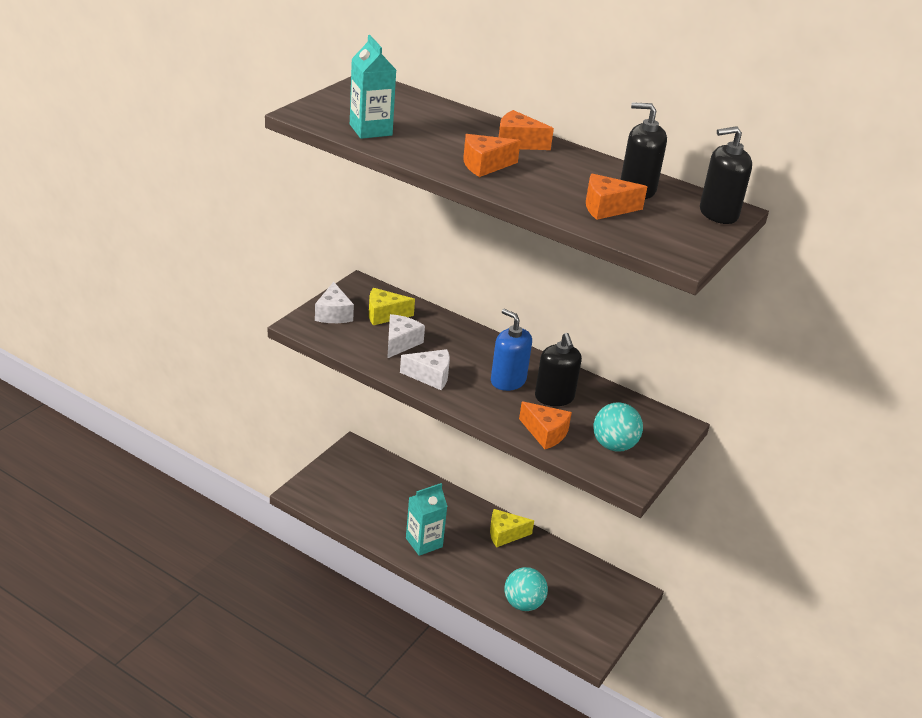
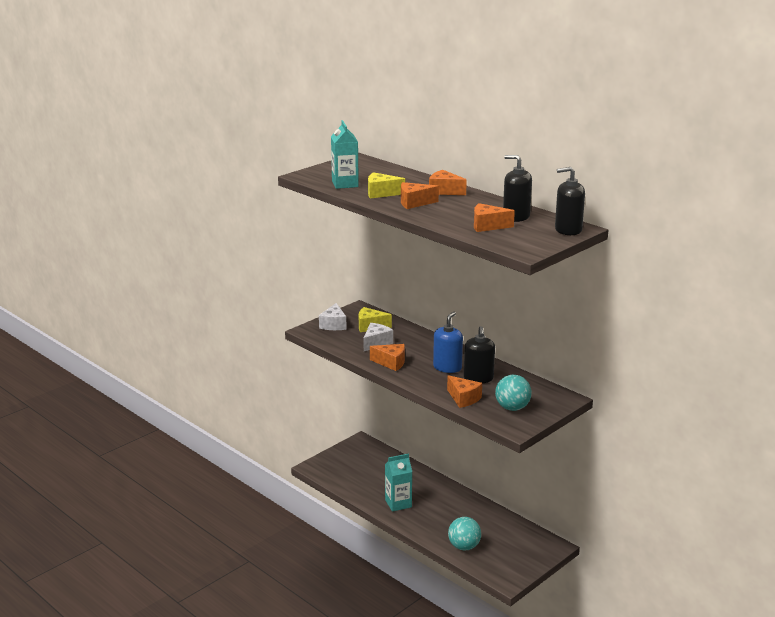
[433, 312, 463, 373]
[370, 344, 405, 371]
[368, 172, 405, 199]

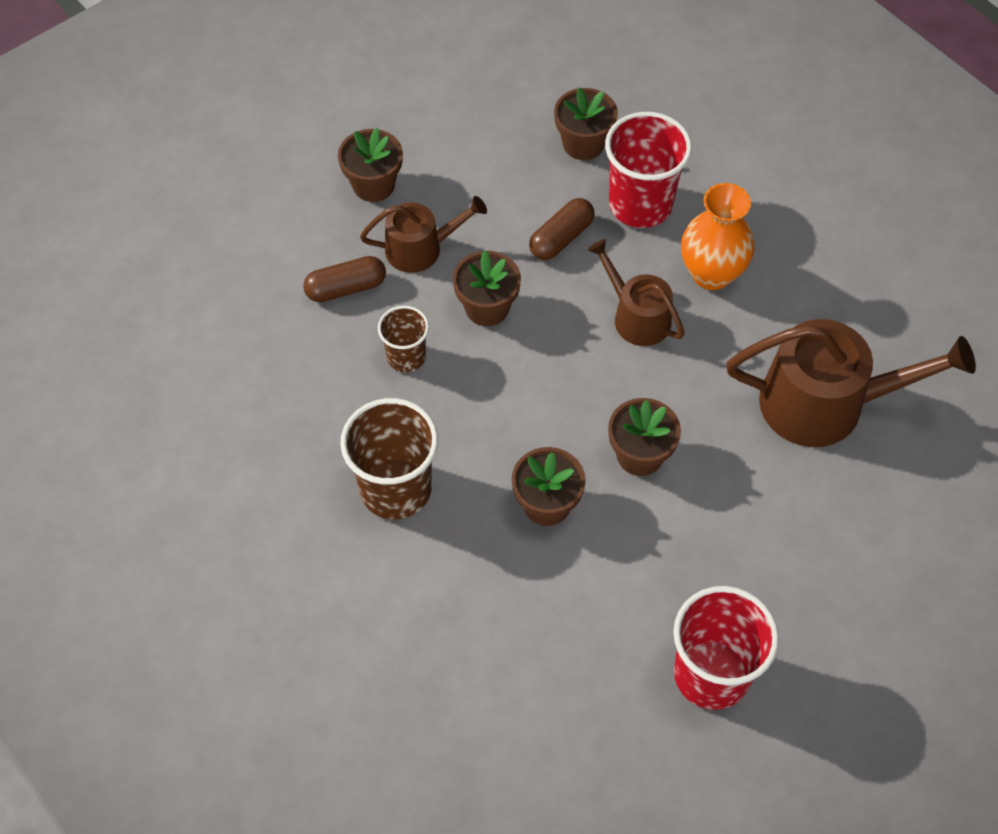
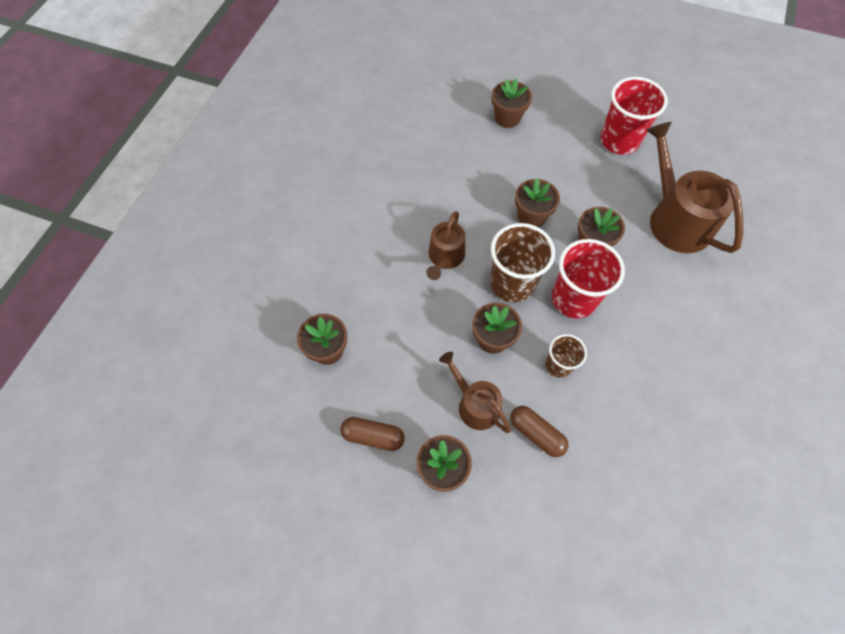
[552, 239, 625, 318]
[681, 183, 755, 290] (first image)
[340, 417, 405, 451]
[646, 122, 743, 253]
[490, 223, 555, 303]
[492, 78, 532, 128]

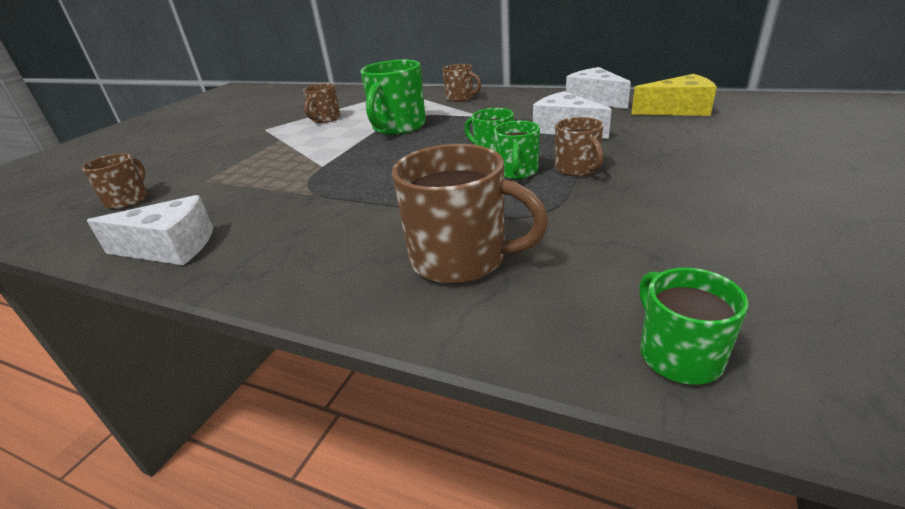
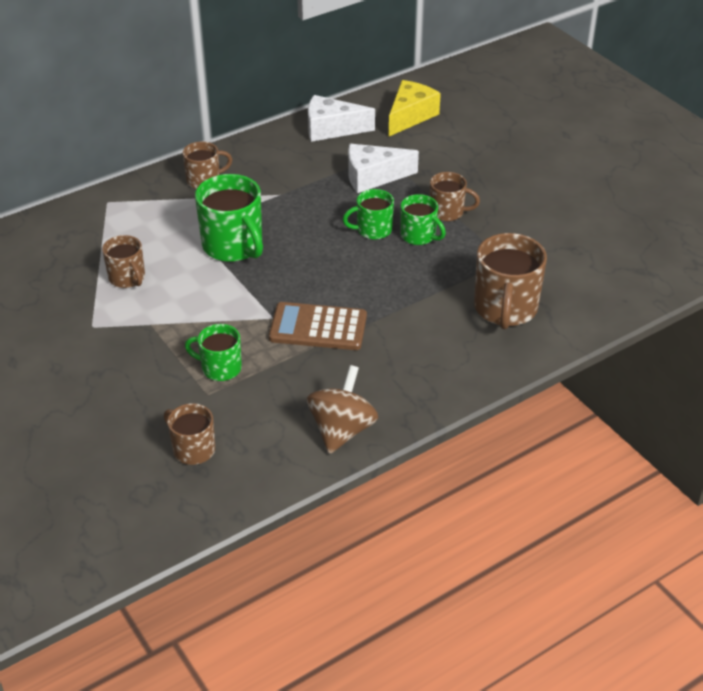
[474, 233, 547, 329]
[307, 365, 378, 454]
[185, 324, 242, 381]
[269, 302, 367, 350]

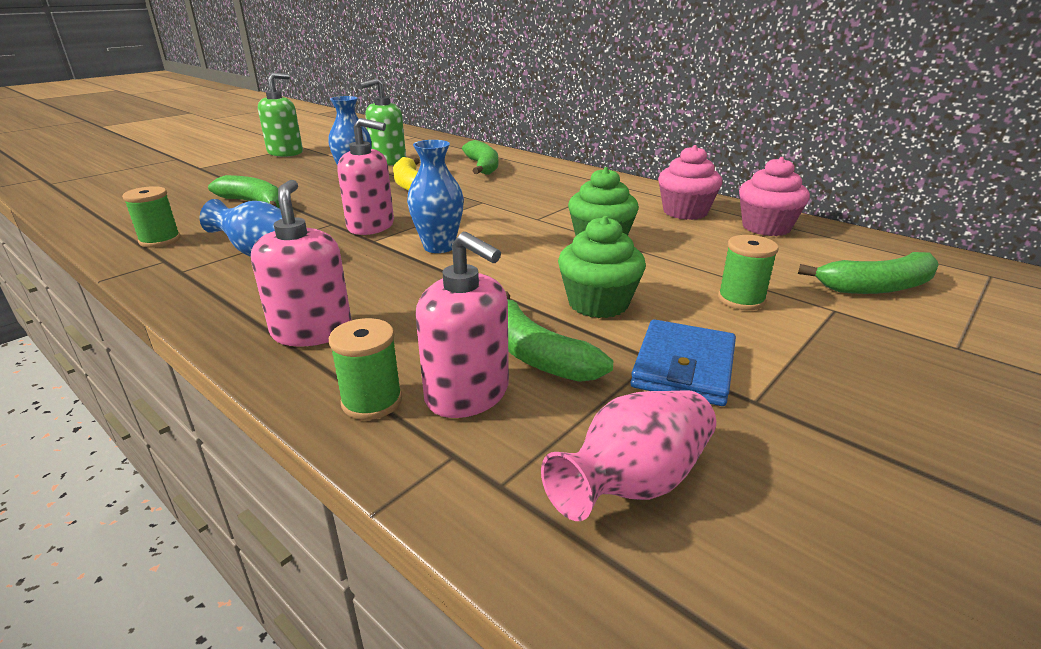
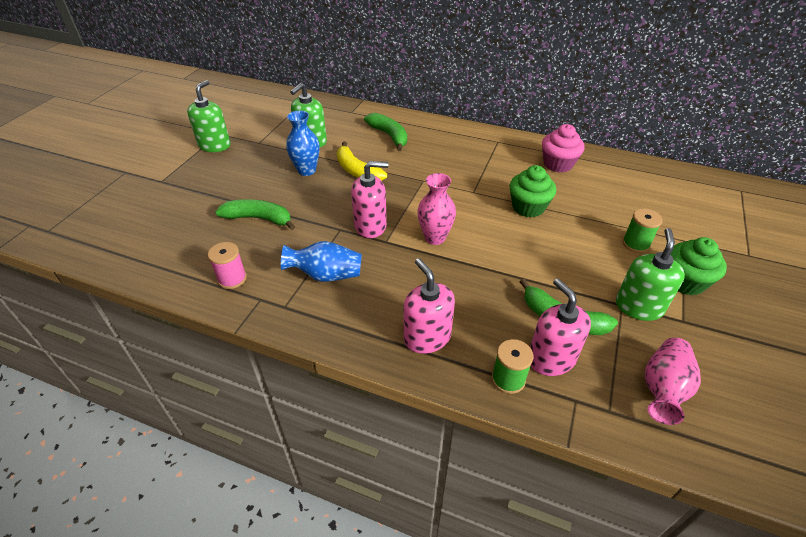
[417, 173, 456, 245]
[739, 157, 810, 236] (first image)
[208, 242, 247, 289]
[670, 237, 727, 295]
[530, 278, 591, 376]
[798, 252, 939, 294] (first image)
[616, 228, 685, 321]

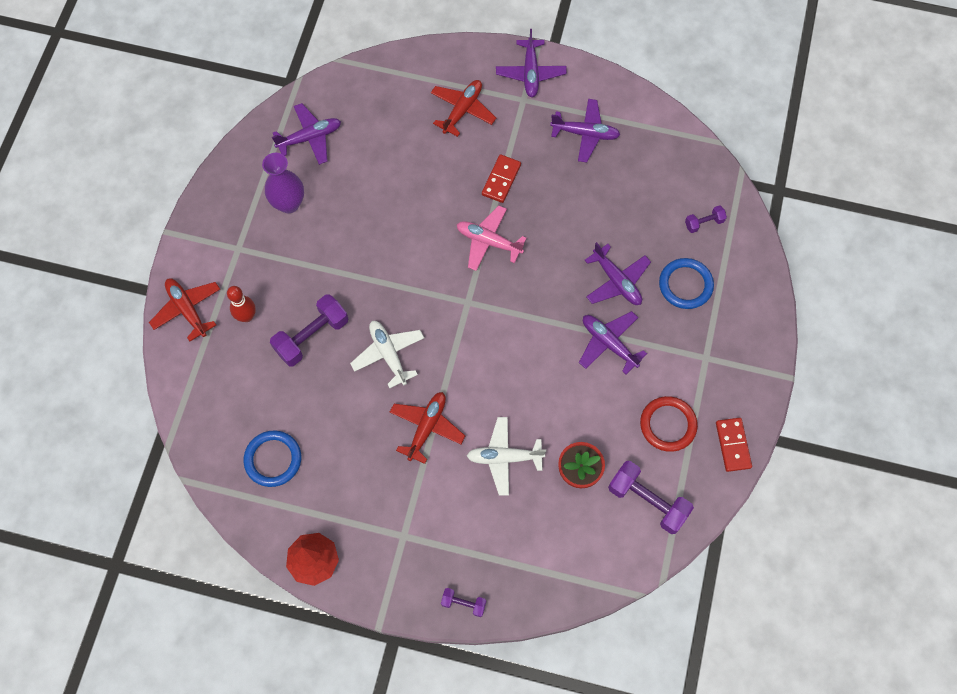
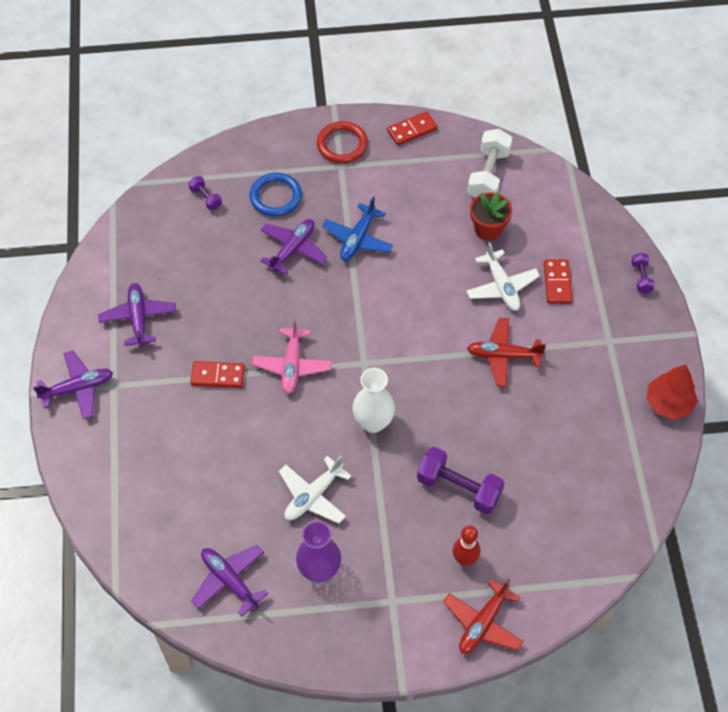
[431, 80, 496, 137] (first image)
[322, 196, 393, 261]
[279, 456, 351, 524]
[317, 121, 368, 163]
[243, 431, 301, 487] (first image)
[467, 129, 512, 197]
[544, 260, 572, 304]
[353, 368, 395, 433]

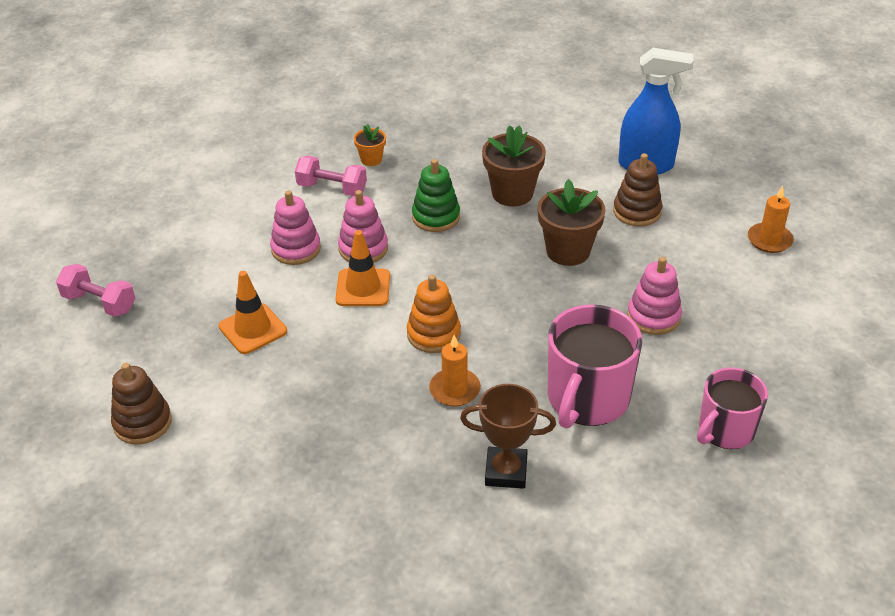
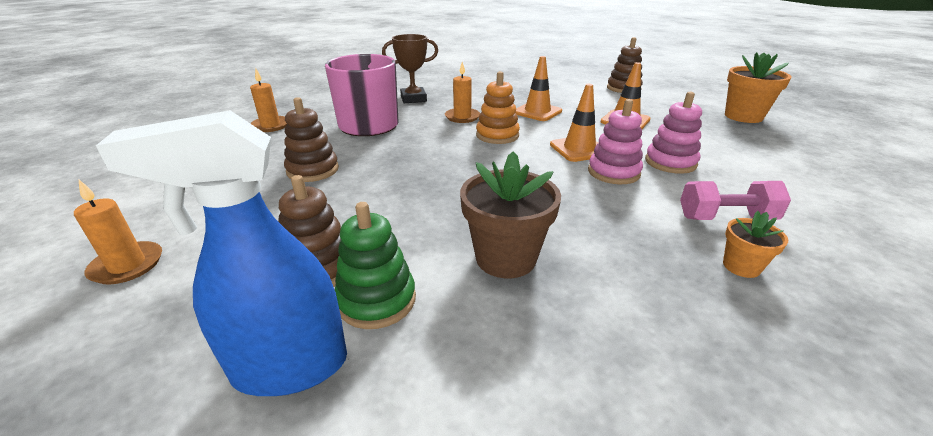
[335, 202, 416, 329]
[538, 179, 606, 266] (first image)
[284, 97, 339, 182]
[725, 52, 792, 123]
[250, 69, 287, 132]
[515, 56, 562, 121]

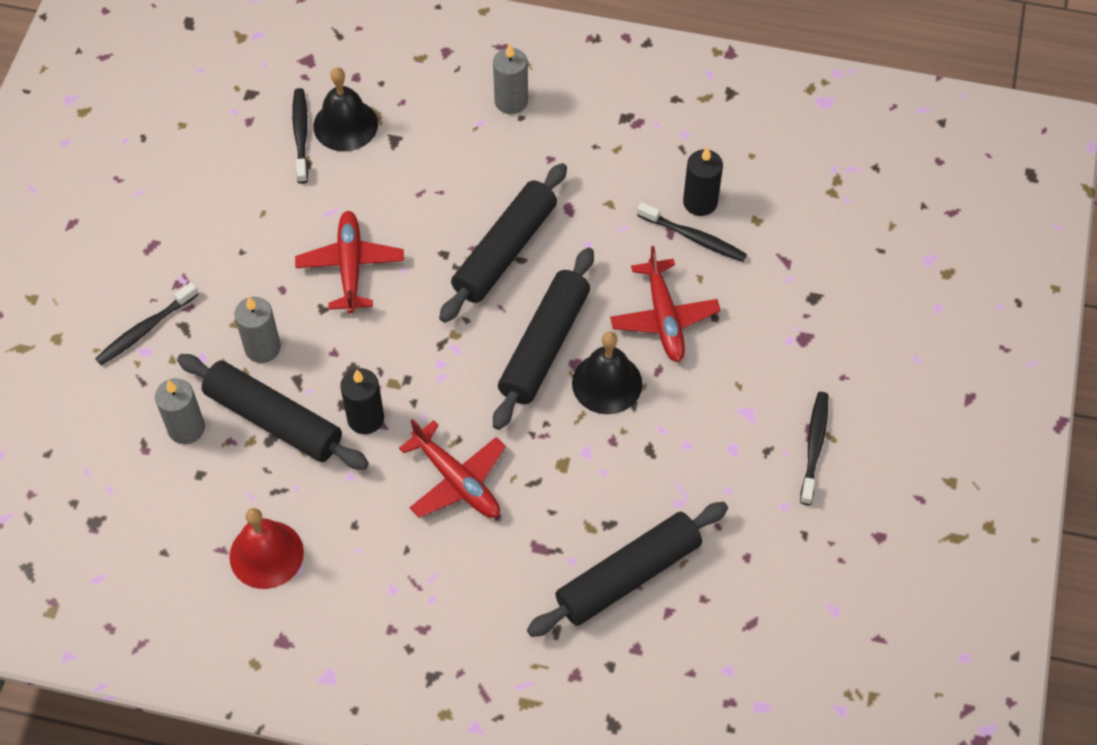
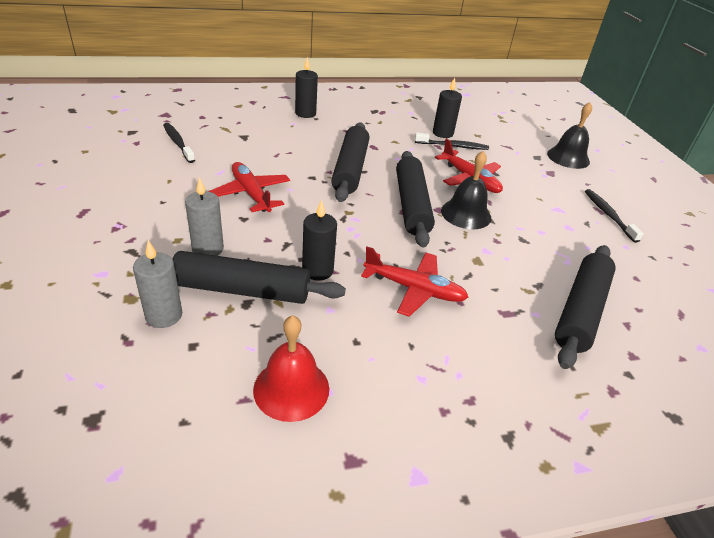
[295, 57, 318, 118]
[547, 102, 592, 169]
[95, 282, 199, 365] (first image)

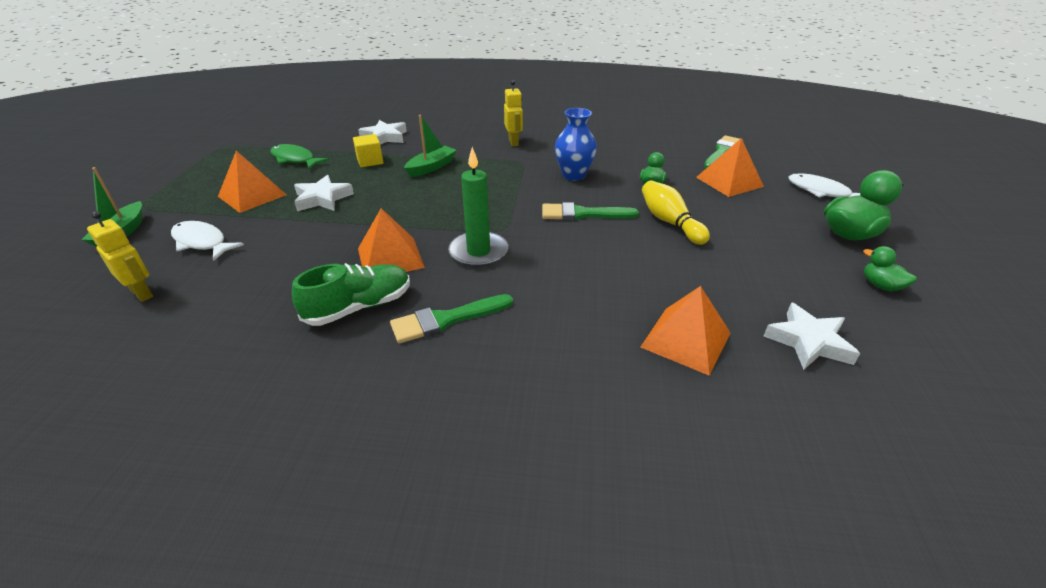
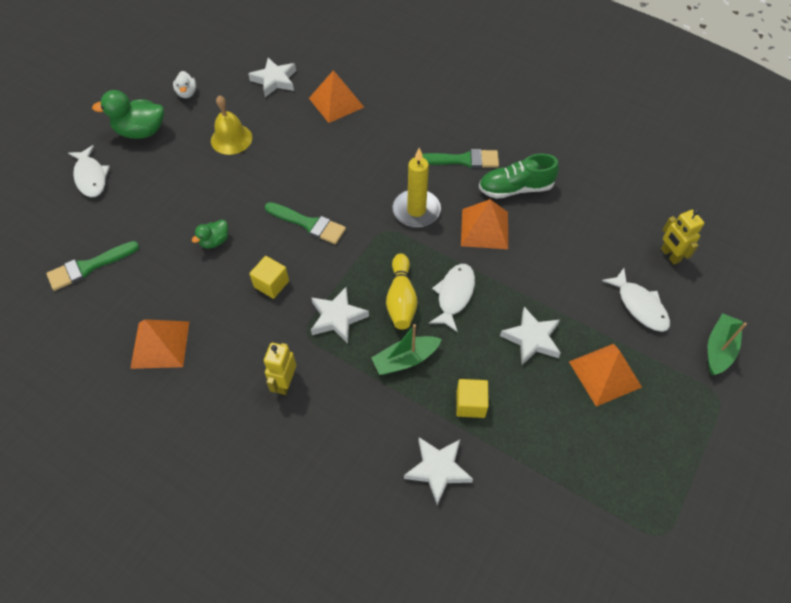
[249, 256, 289, 299]
[130, 319, 189, 369]
[270, 144, 329, 169] (first image)
[393, 148, 441, 227]
[386, 254, 417, 330]
[173, 71, 196, 98]
[211, 95, 252, 155]
[429, 264, 475, 332]
[311, 287, 369, 344]

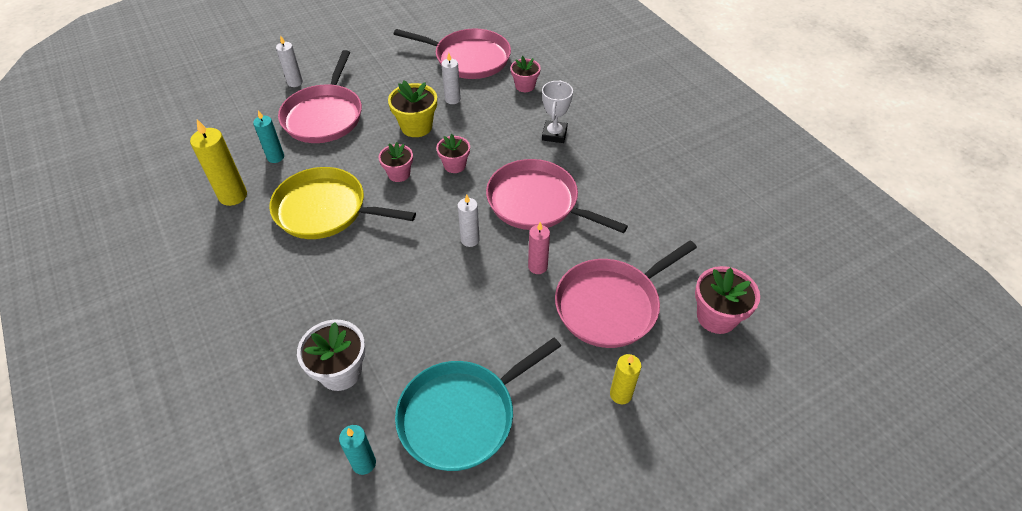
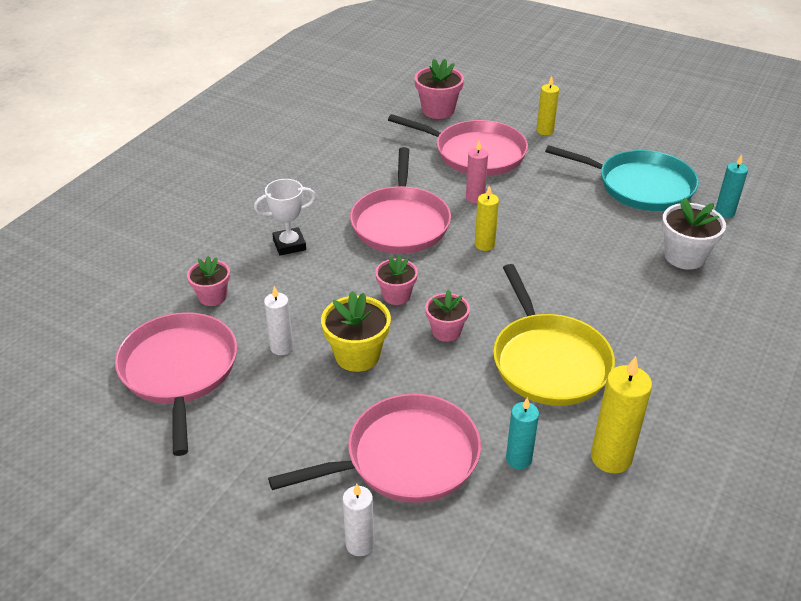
[475, 185, 499, 251]

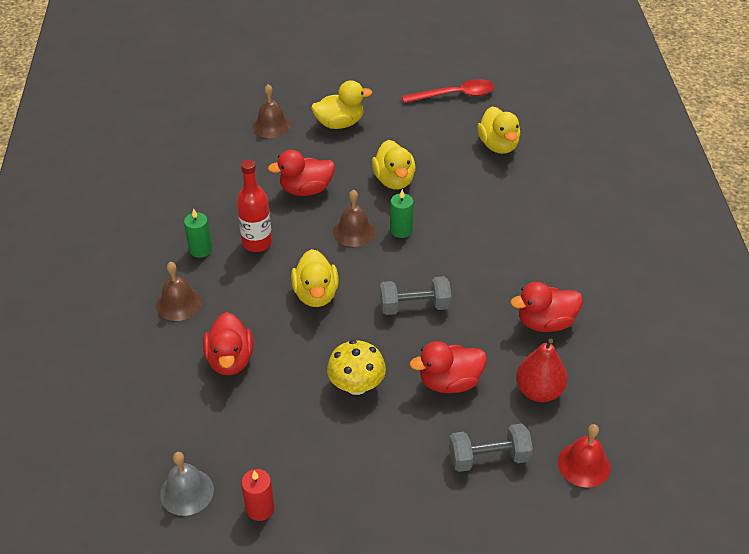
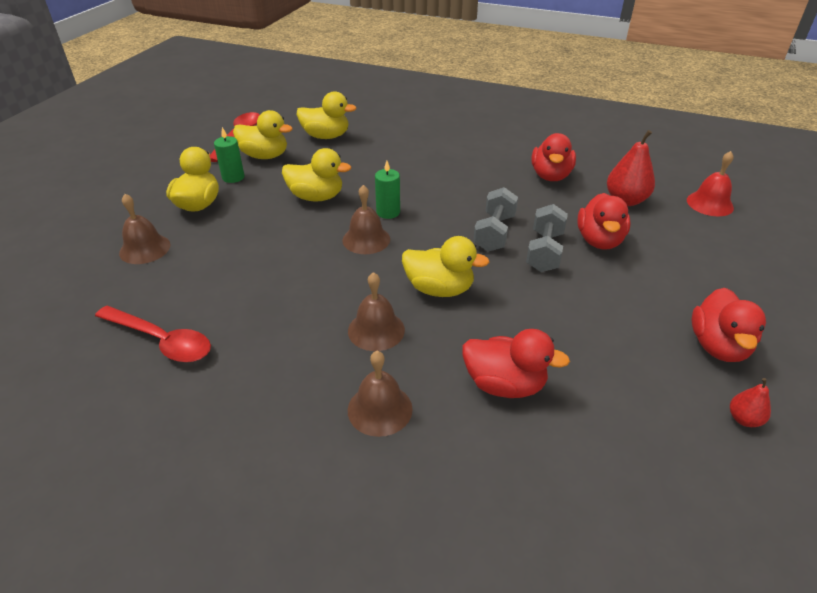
[691, 288, 766, 362]
[237, 160, 272, 252] (first image)
[214, 127, 244, 183]
[327, 340, 386, 395] (first image)
[526, 204, 568, 272]
[160, 452, 214, 516] (first image)
[730, 378, 771, 427]
[233, 110, 293, 159]
[348, 272, 405, 351]
[95, 306, 211, 362]

